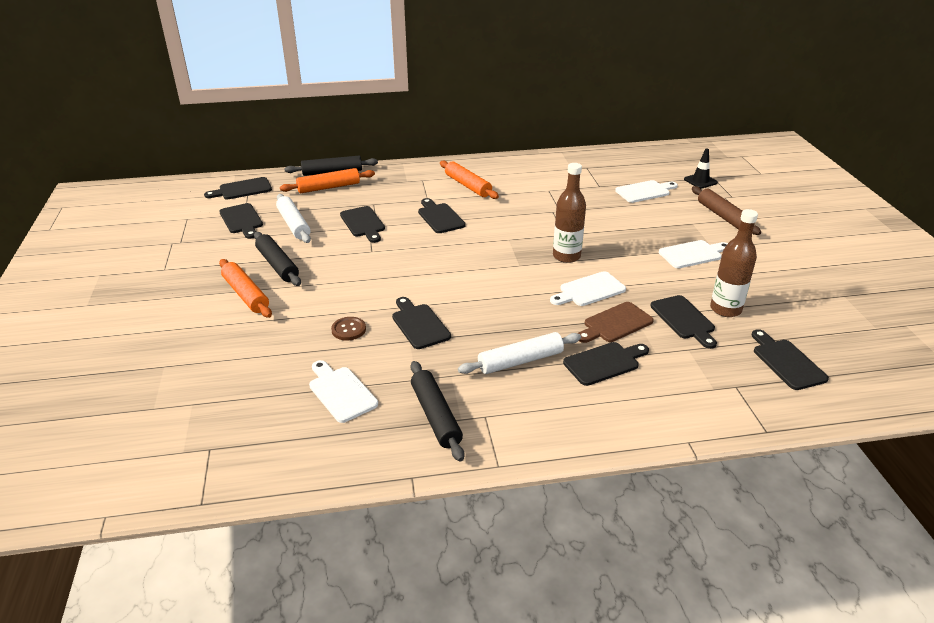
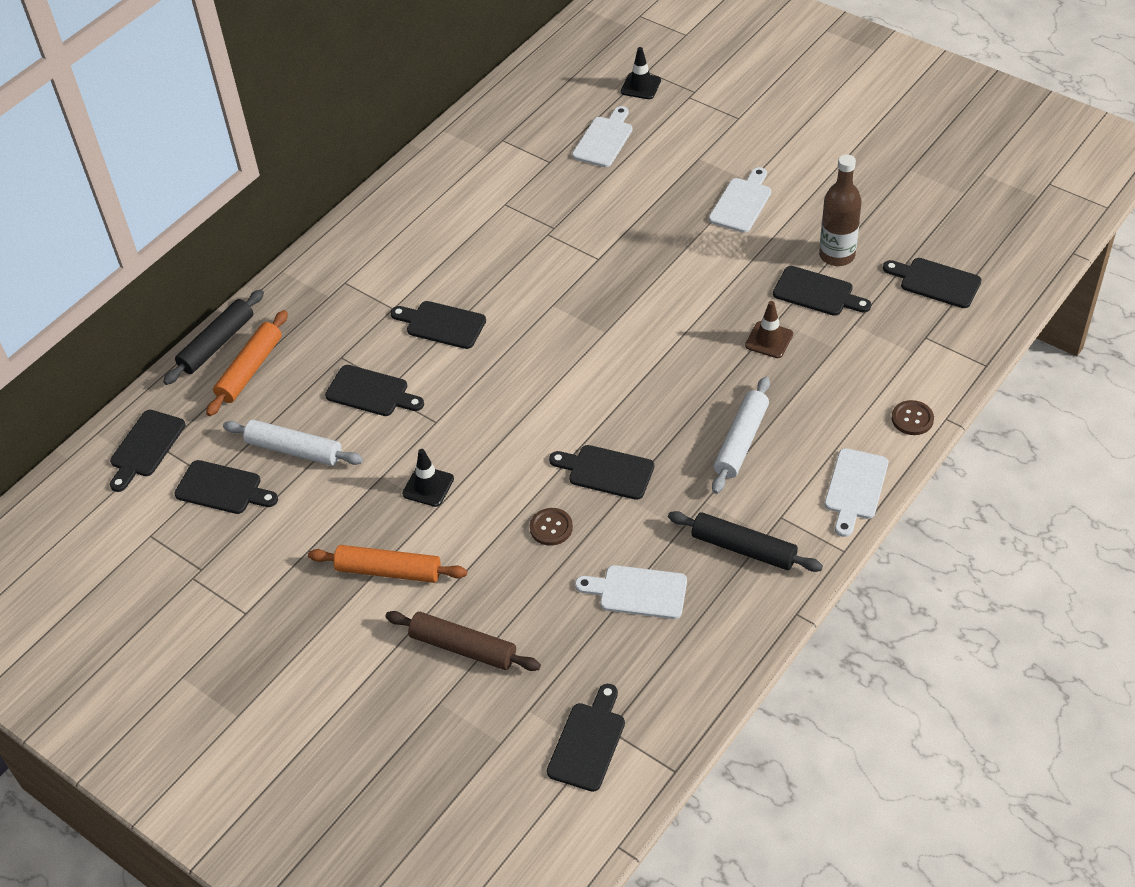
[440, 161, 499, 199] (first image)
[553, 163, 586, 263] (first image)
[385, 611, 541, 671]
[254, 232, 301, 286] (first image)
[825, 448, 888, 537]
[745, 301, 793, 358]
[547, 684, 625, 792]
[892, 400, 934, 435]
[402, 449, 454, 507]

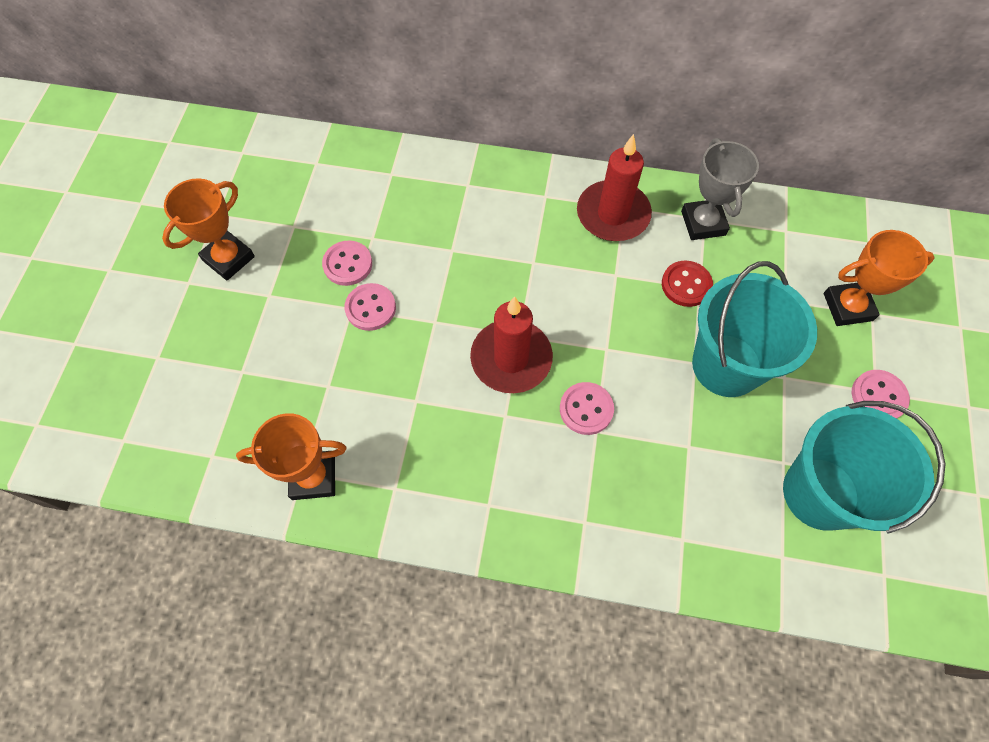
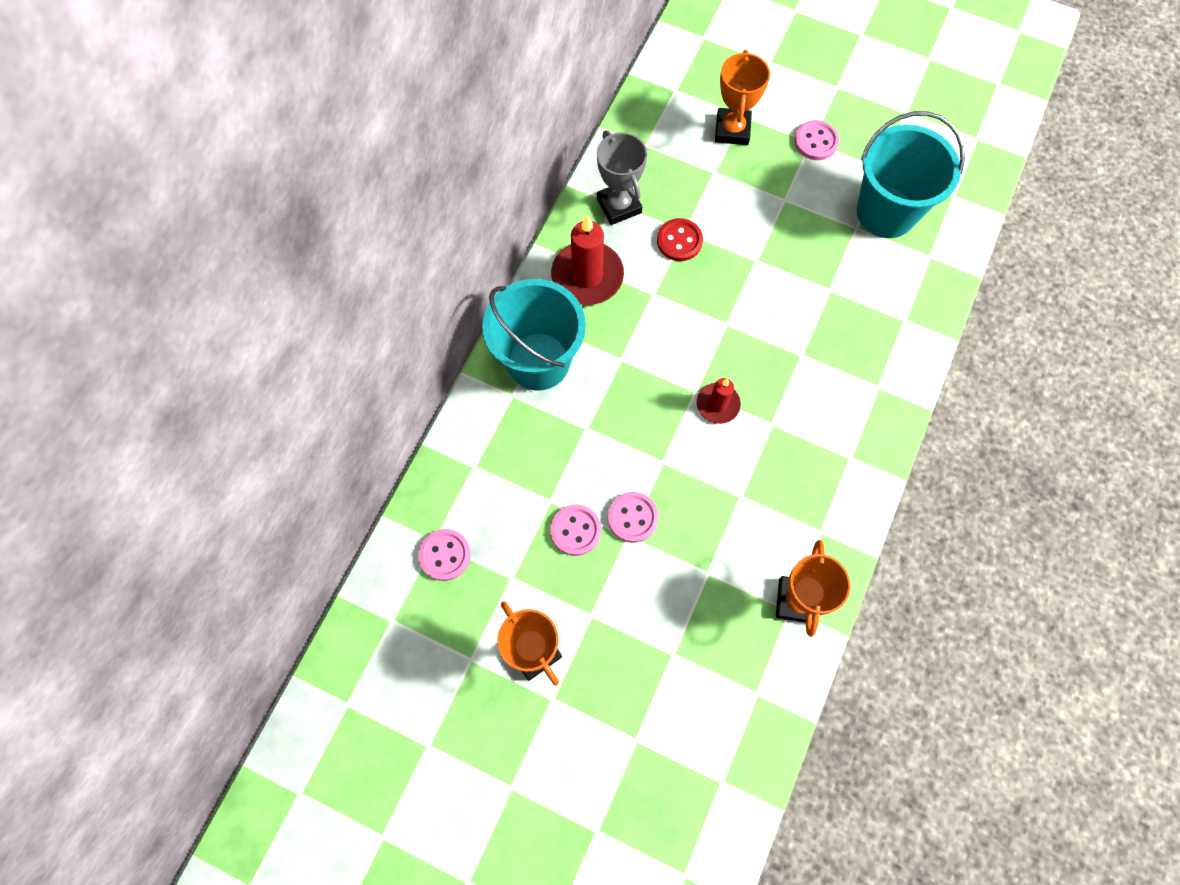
[597, 130, 647, 225]
[482, 279, 586, 391]
[697, 378, 741, 424]
[418, 529, 471, 581]

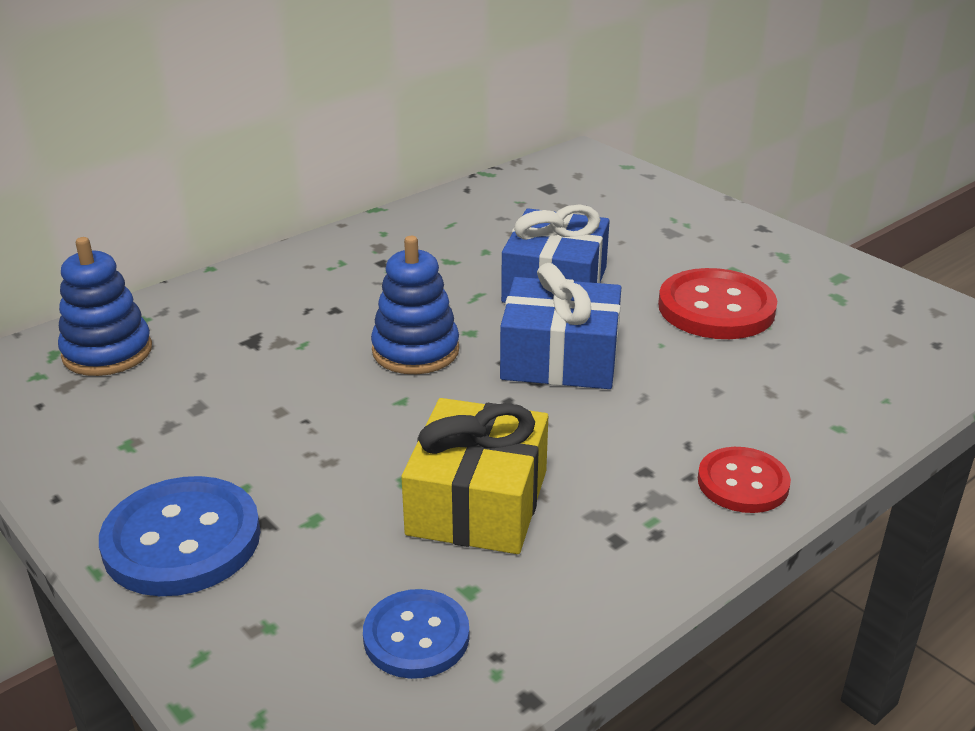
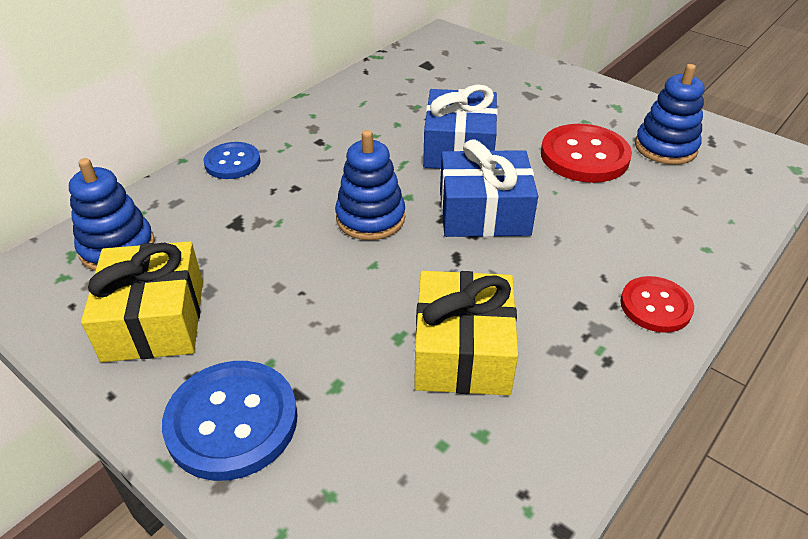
[204, 142, 260, 179]
[635, 64, 705, 165]
[81, 241, 203, 362]

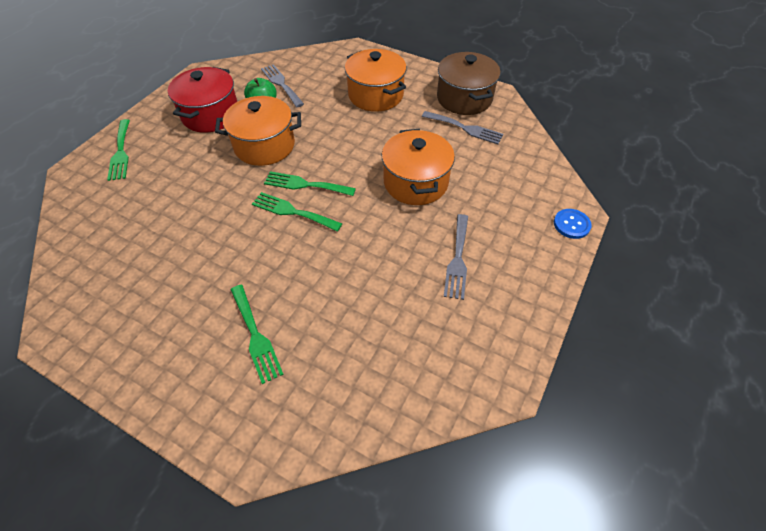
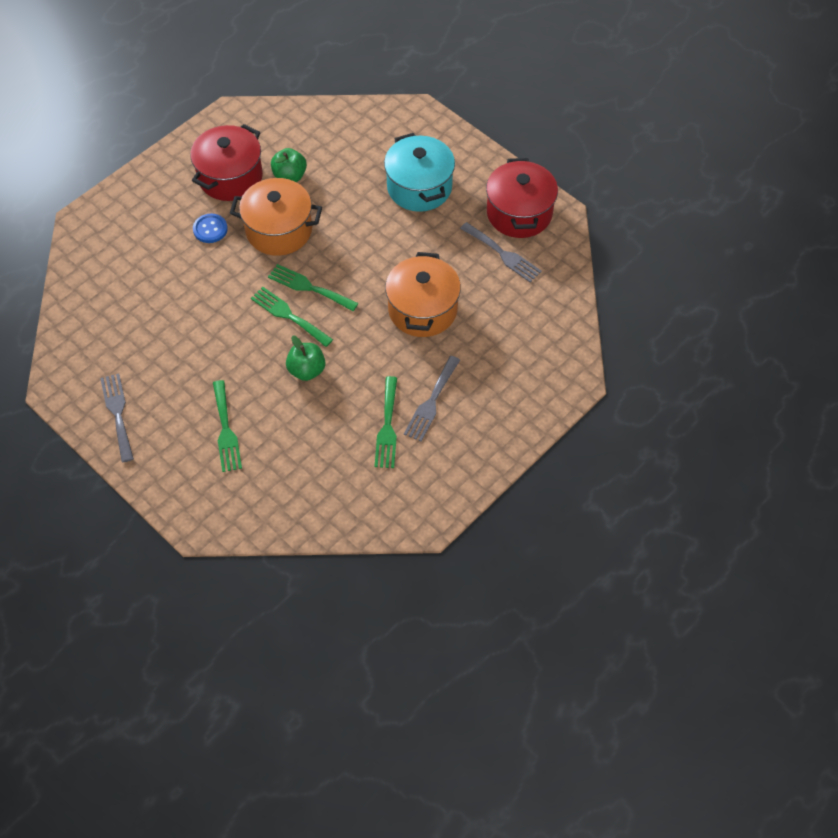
[384, 133, 455, 212]
[486, 158, 558, 238]
[100, 374, 134, 462]
[375, 376, 397, 468]
[193, 214, 228, 243]
[286, 335, 325, 381]

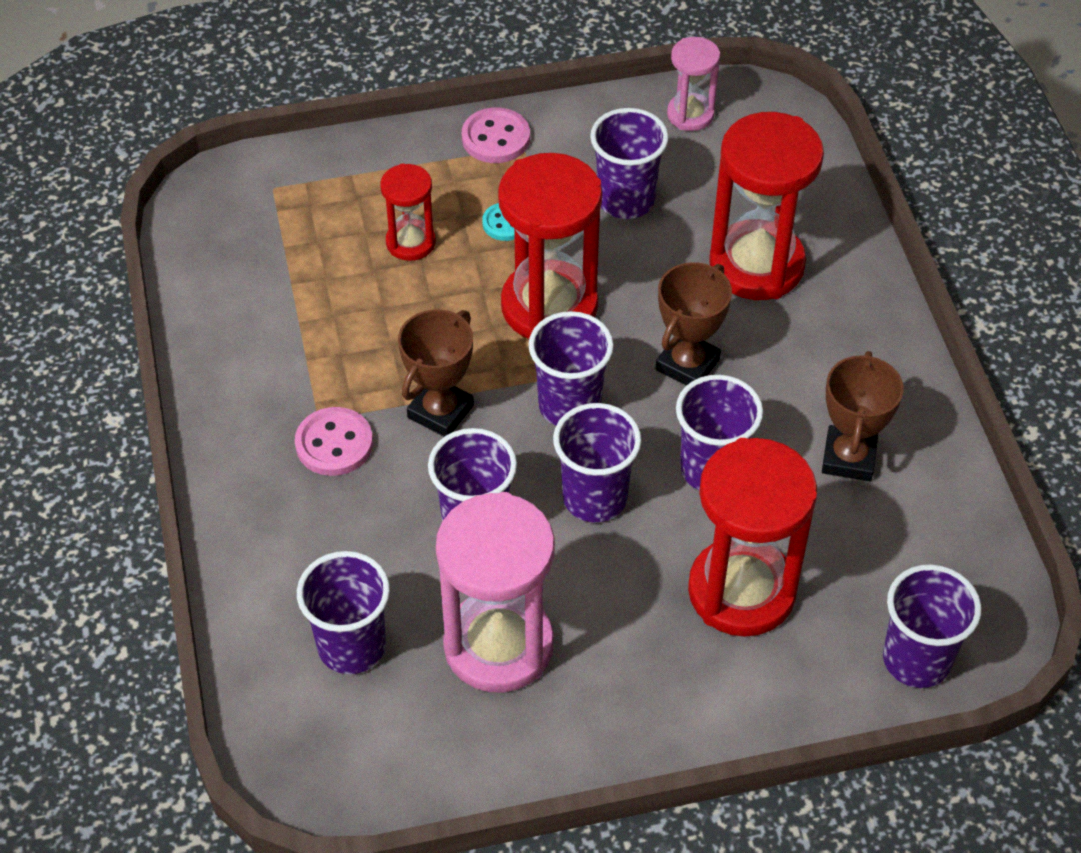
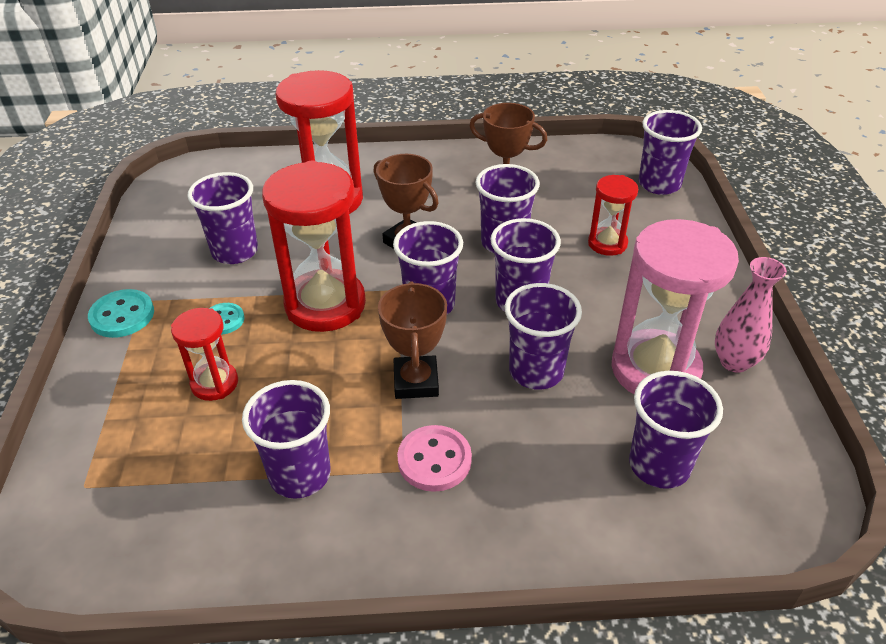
[667, 37, 720, 131] (first image)
[88, 289, 154, 338]
[378, 282, 447, 399]
[588, 175, 638, 256]
[715, 257, 787, 373]
[242, 380, 330, 499]

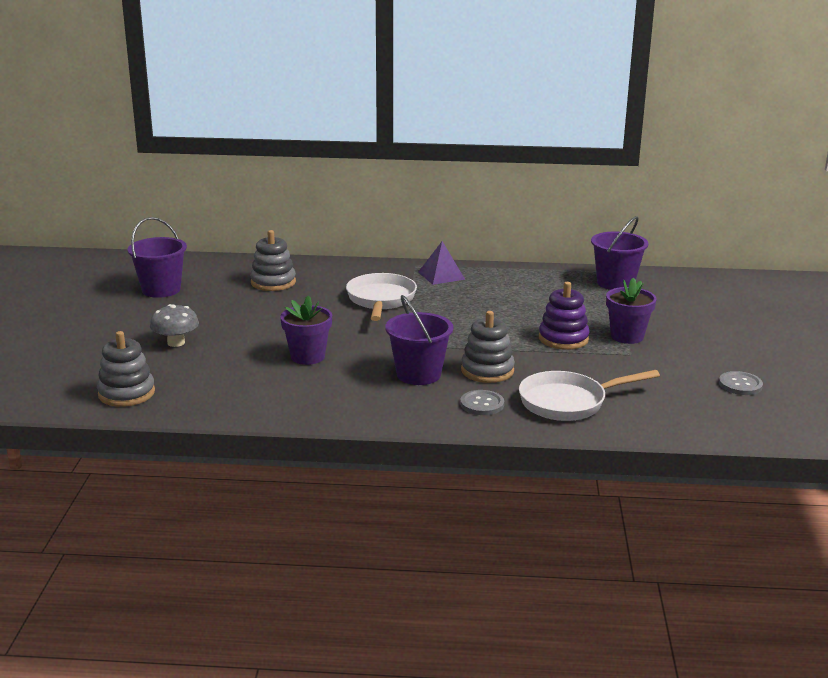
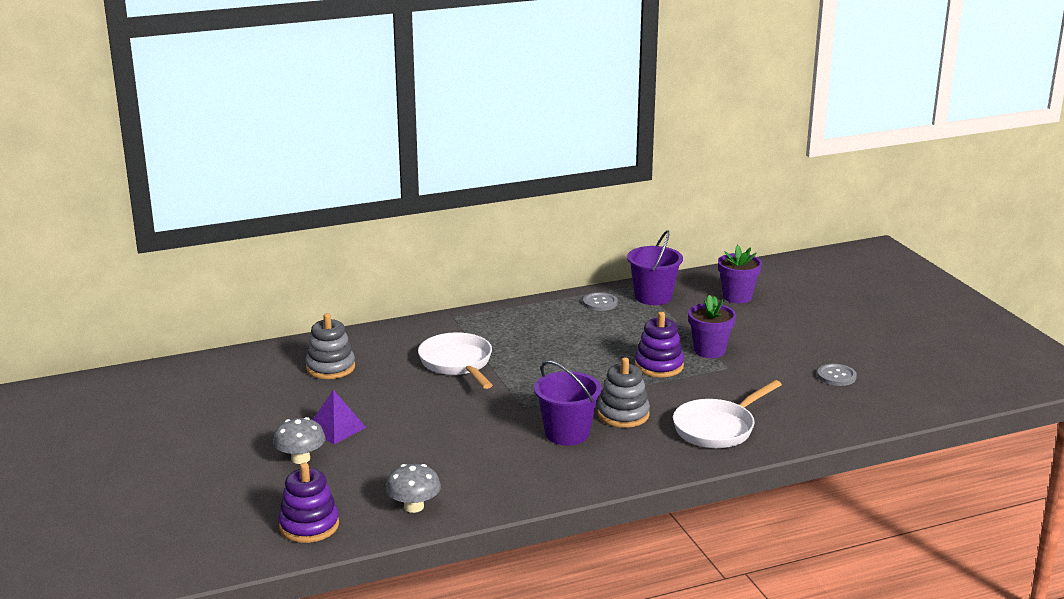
[128, 217, 187, 298] (first image)
[313, 390, 366, 444]
[718, 245, 762, 303]
[278, 463, 339, 543]
[583, 292, 618, 311]
[385, 464, 441, 513]

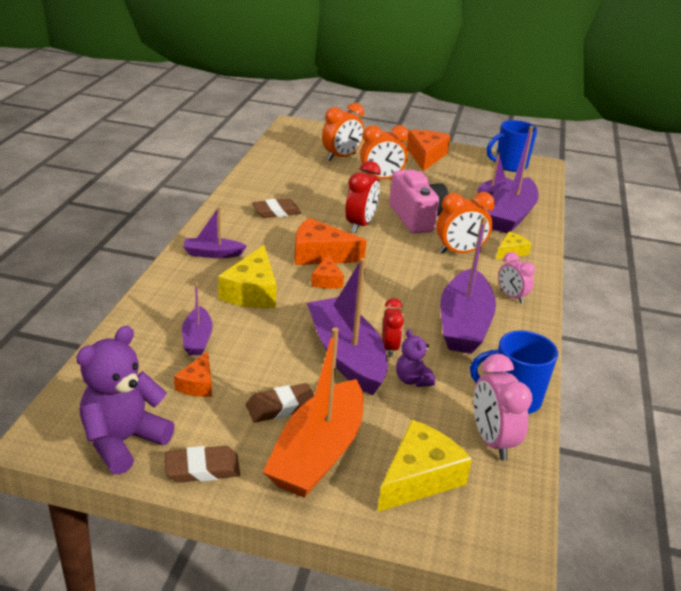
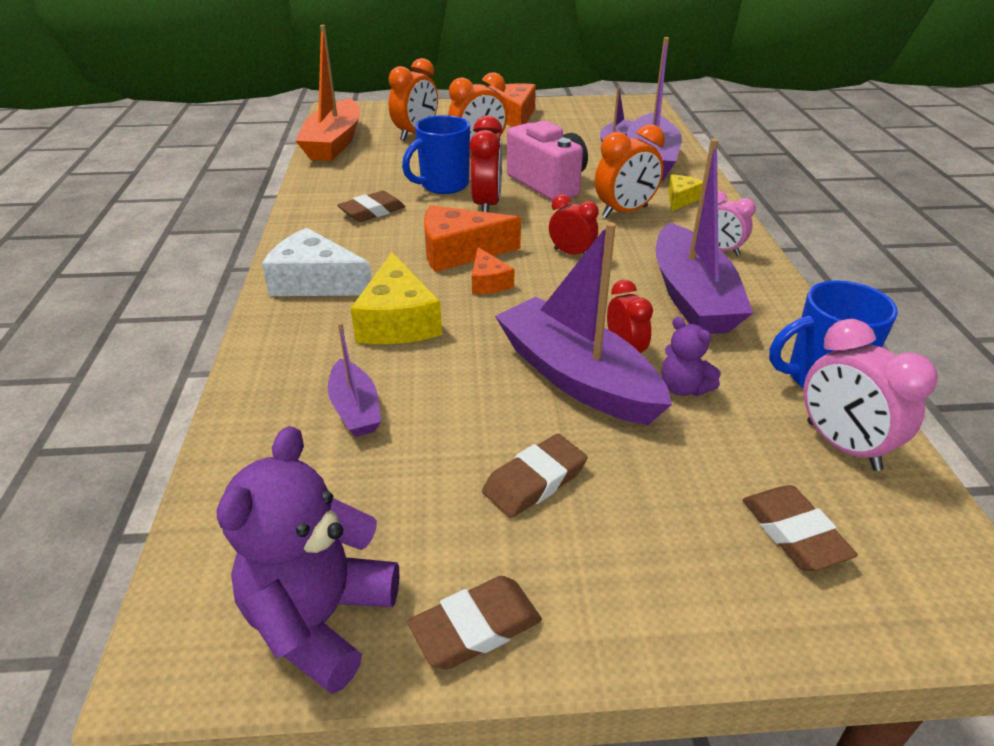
[402, 115, 470, 194]
[262, 228, 372, 296]
[296, 25, 360, 161]
[174, 351, 212, 397] (first image)
[743, 485, 858, 571]
[549, 194, 599, 254]

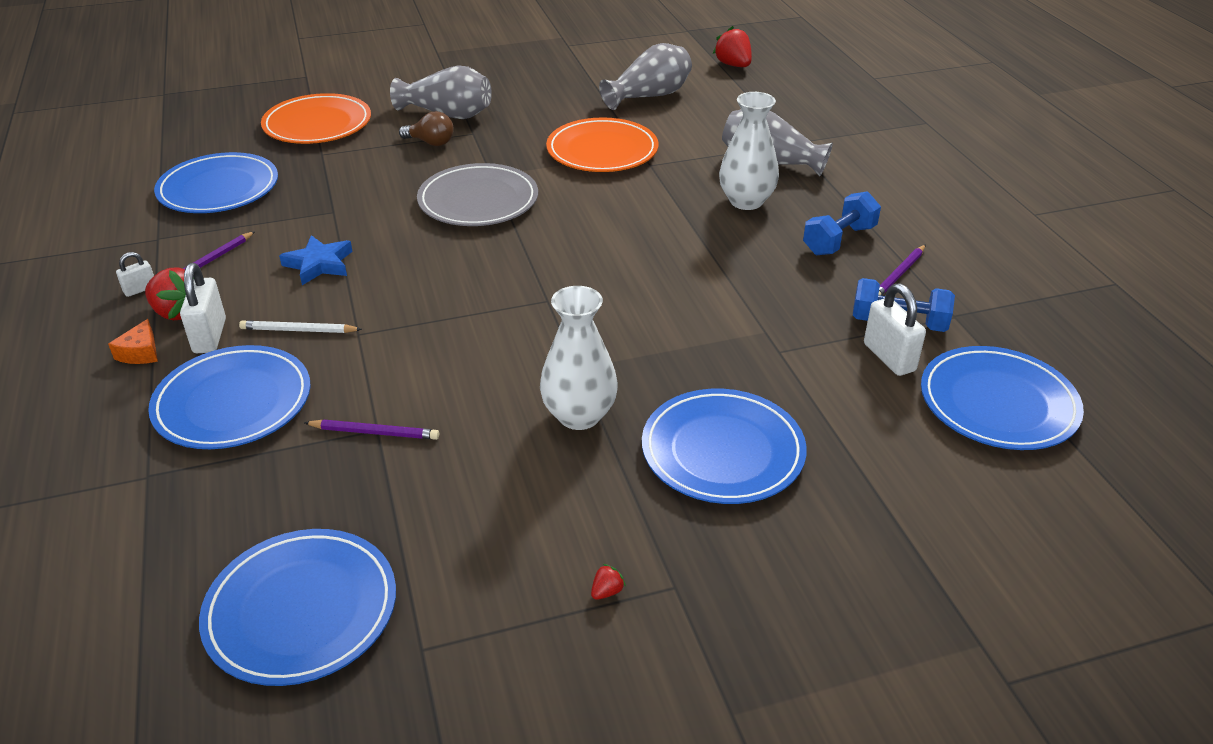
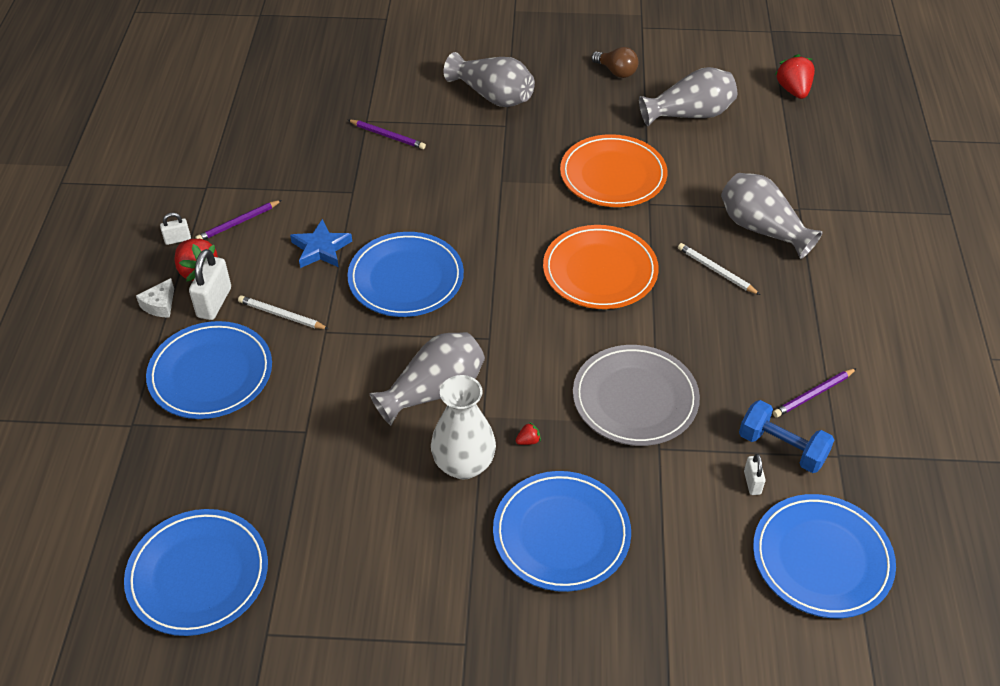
[678, 243, 760, 295]
[543, 225, 659, 309]
[591, 47, 639, 78]
[347, 232, 464, 317]
[573, 345, 700, 446]
[803, 191, 881, 255] (first image)
[744, 454, 766, 495]
[136, 278, 174, 317]
[348, 120, 426, 149]
[516, 422, 541, 445]
[370, 332, 485, 425]

